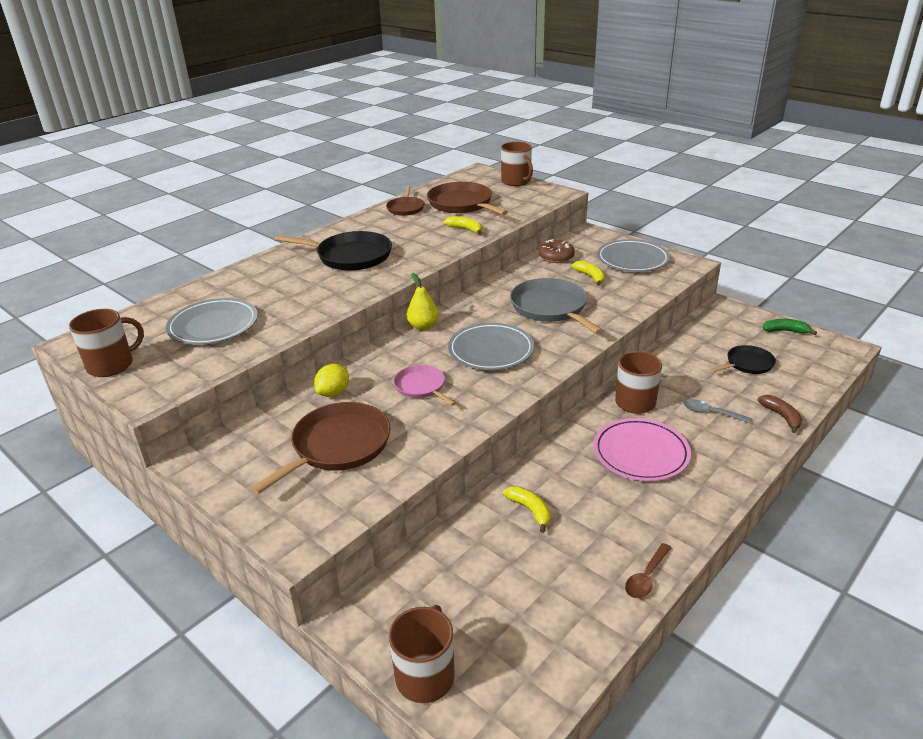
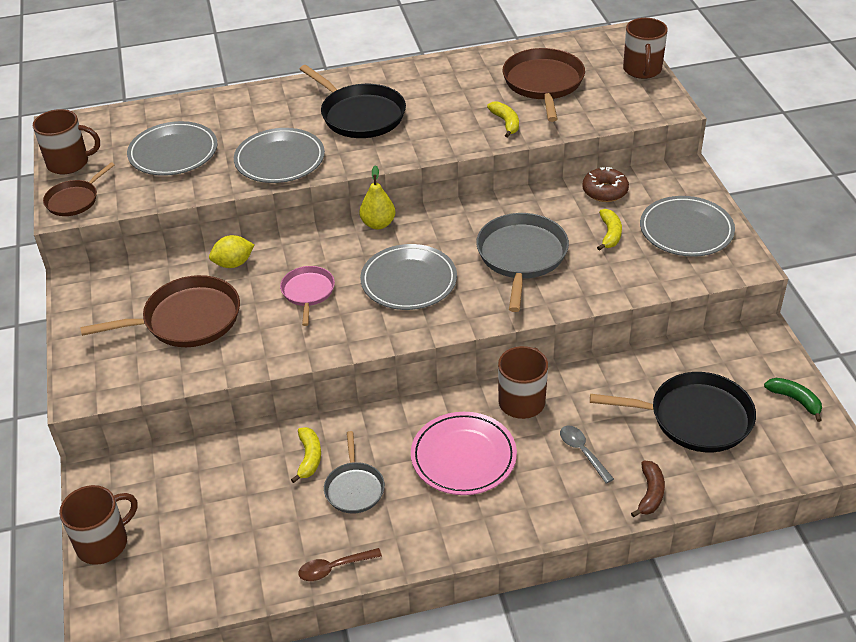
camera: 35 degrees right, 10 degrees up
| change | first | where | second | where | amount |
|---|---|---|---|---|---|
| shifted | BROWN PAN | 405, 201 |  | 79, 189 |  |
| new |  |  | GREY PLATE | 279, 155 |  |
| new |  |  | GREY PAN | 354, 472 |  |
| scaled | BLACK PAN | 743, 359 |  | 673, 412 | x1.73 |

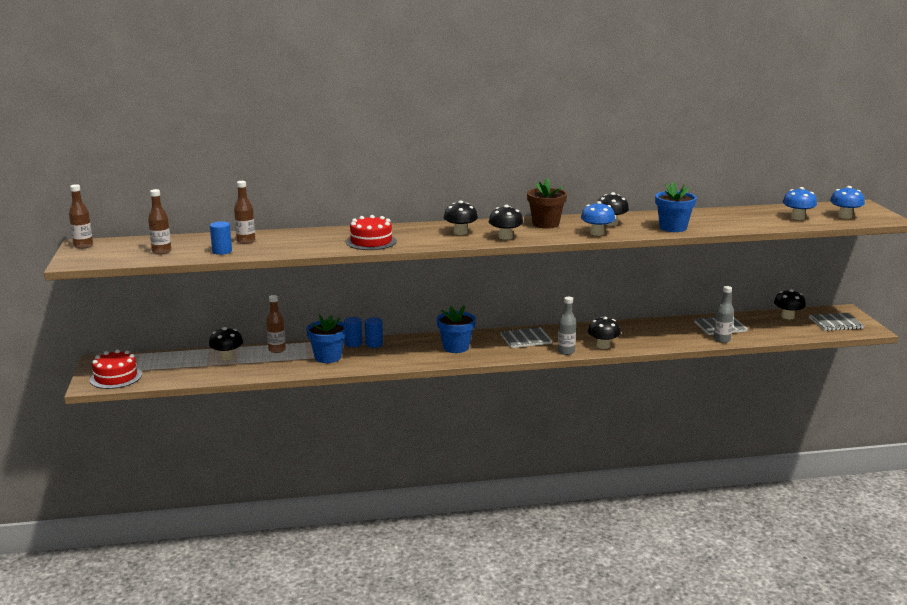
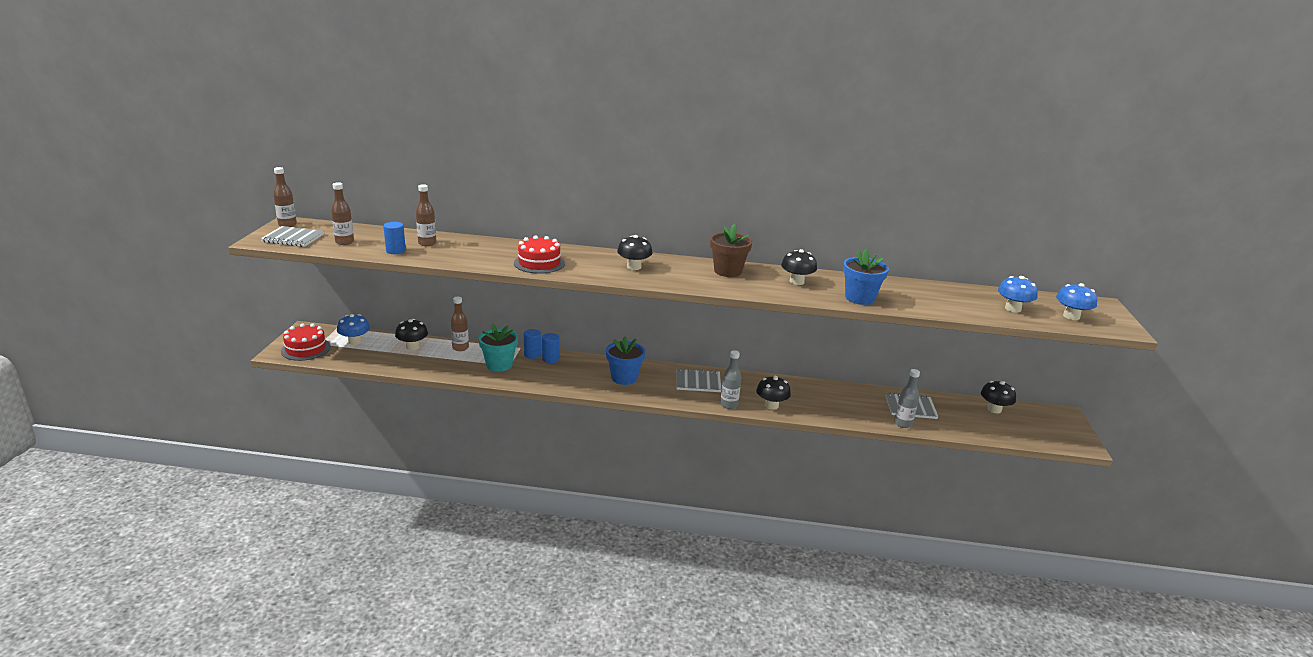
camera: 15 degrees right, 5 degrees up
| change | first | where | second | where | amount |
|---|---|---|---|---|---|
| shifted | GREY NOTEBOOK | 836, 322 |  | 292, 236 |  |
| shifted | BLUE MUSHROOM | 598, 218 |  | 353, 329 |  |
| repainted | BLUE FLOWER POT | 326, 338 | TURQUOISE FLOWER POT | 498, 347 |  |
| gone | BLACK MUSHROOM | 506, 222 |  |  |  |

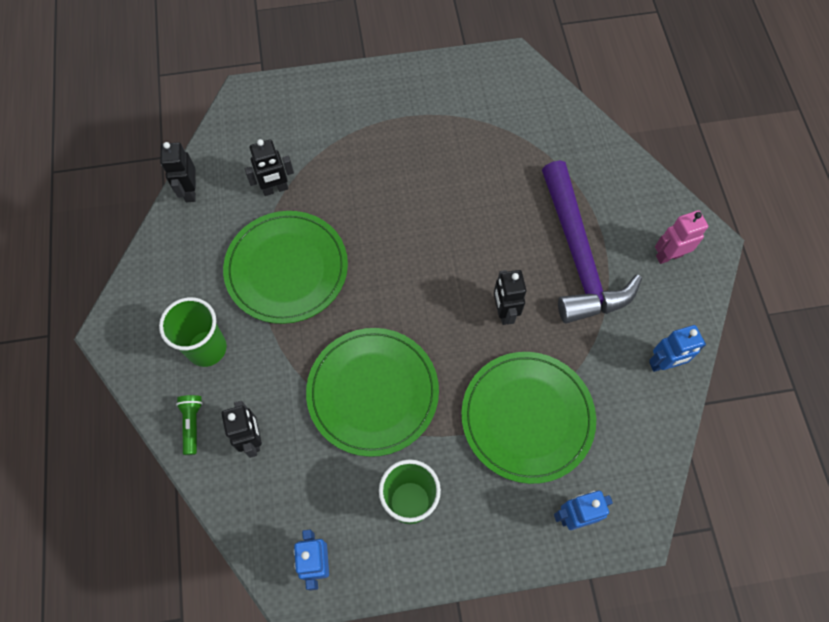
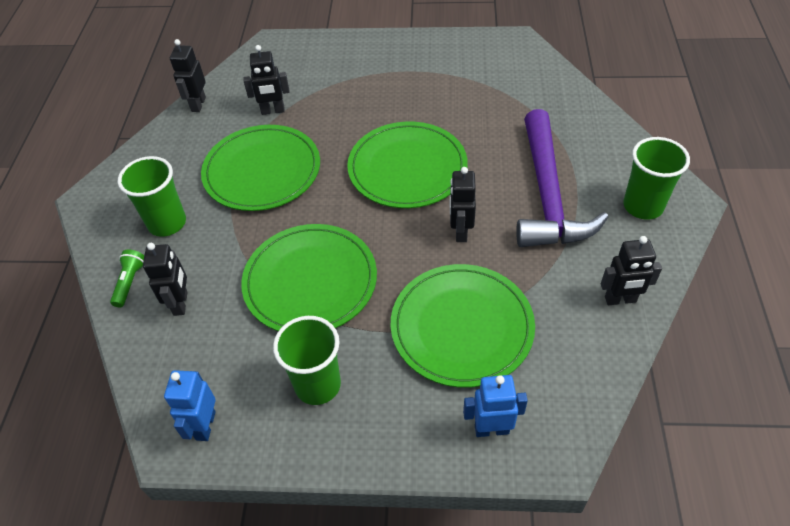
camera: 15 degrees right, 15 degrees down
| change | first | where | second | where | amount |
|---|---|---|---|---|---|
| new |  |  | GREEN PLATE | 407, 165 |  |
| repainted | BLUE ROBOT | 677, 348 | BLACK ROBOT | 631, 270 |  |
| swapped | PINK ROBOT | 681, 237 | GREEN CUP | 656, 178 |  |

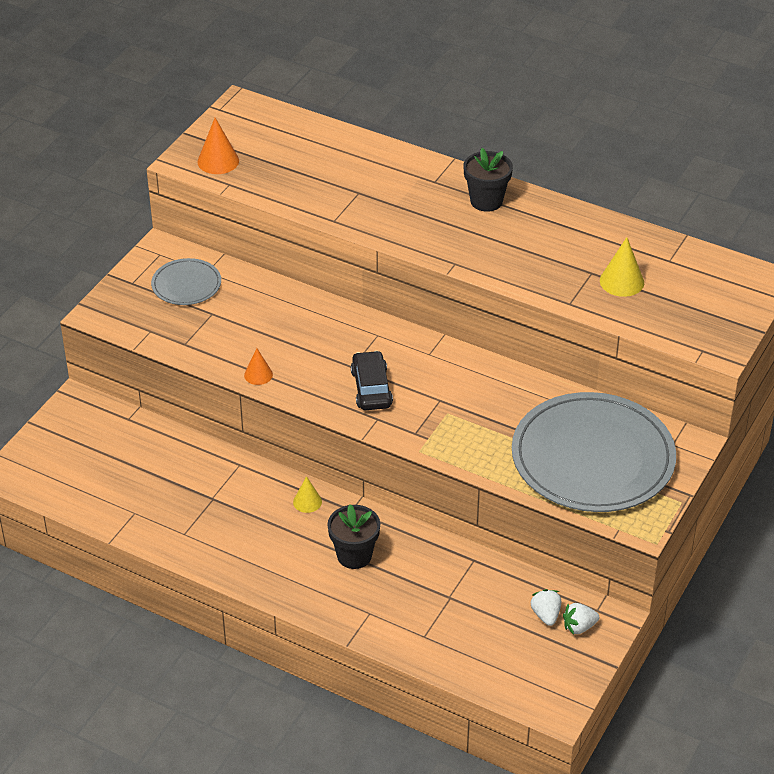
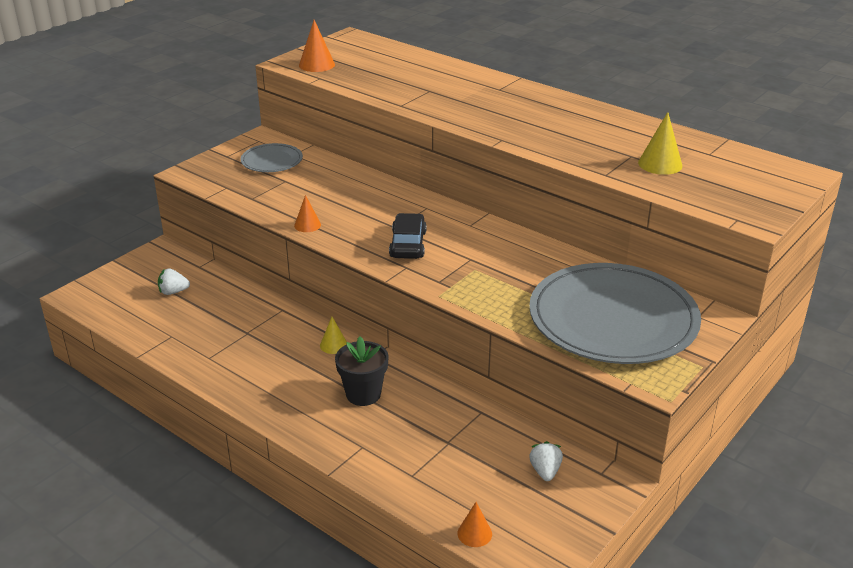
camera: 10 degrees right, 10 degrees down
| change | first | where | second | where | amount |
|---|---|---|---|---|---|
| shifted | WHITE STRAWBERRY | 581, 619 |  | 174, 282 |  |
| new |  |  | ORANGE CONE | 474, 524 |  |
| gone | BLACK FLOWER POT | 488, 180 |  |  |  |

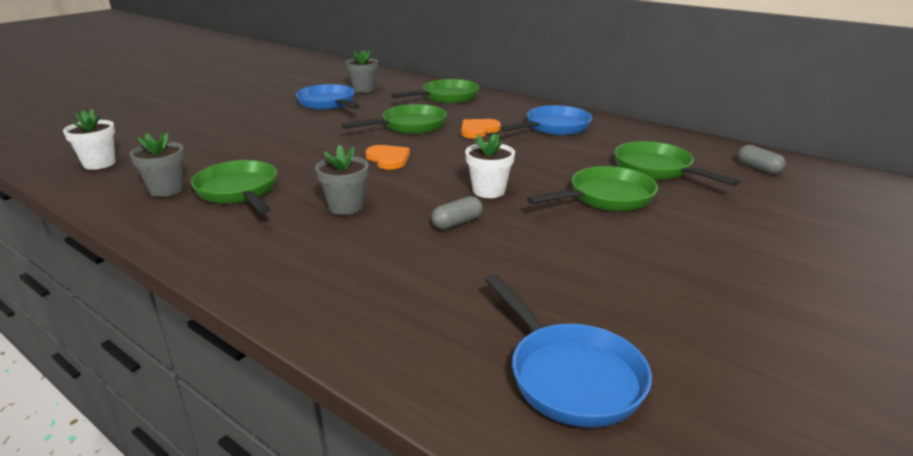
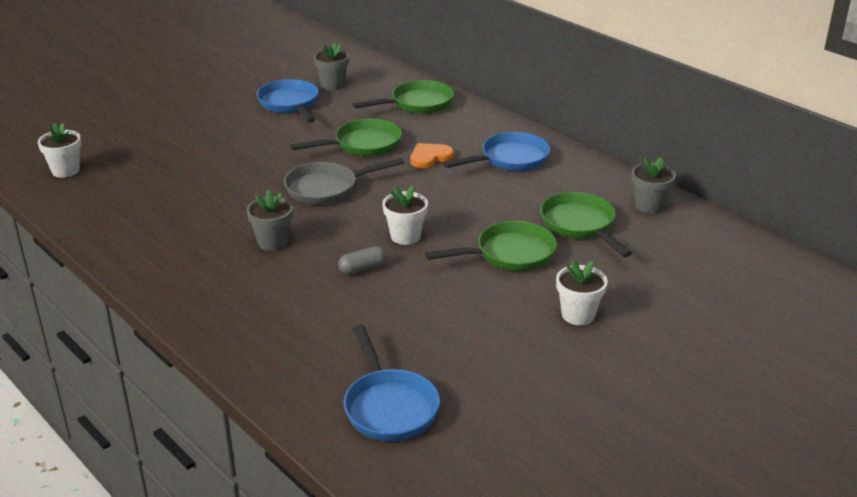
camera: 10 degrees right, 5 degrees up
| change | first | where | second | where | amount |
|---|---|---|---|---|---|
| swapped | ORANGE HEART | 387, 157 | GREY PAN | 344, 181 |  |
| new |  |  | WHITE FLOWER POT | 582, 292 |  |
| shifted | GREY FLOWER POT | 157, 164 |  | 653, 185 |  |
| gone | GREEN PAN | 234, 186 |  |  |  |
| gone | GREY CAPSULE | 762, 159 |  |  |  |

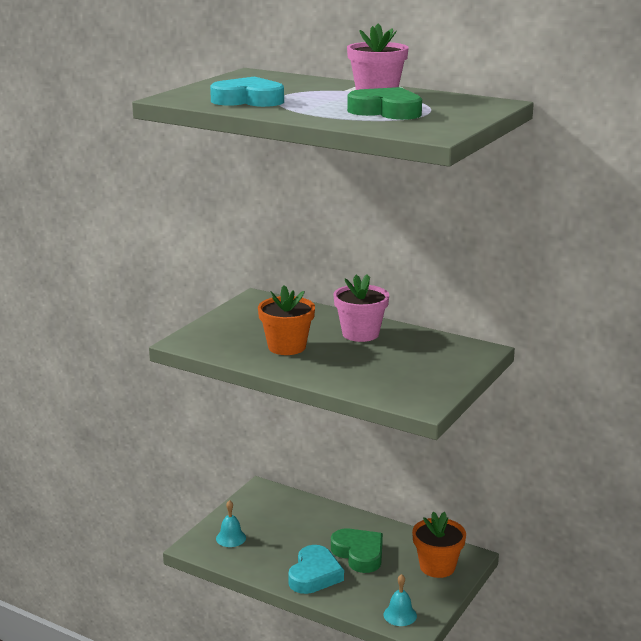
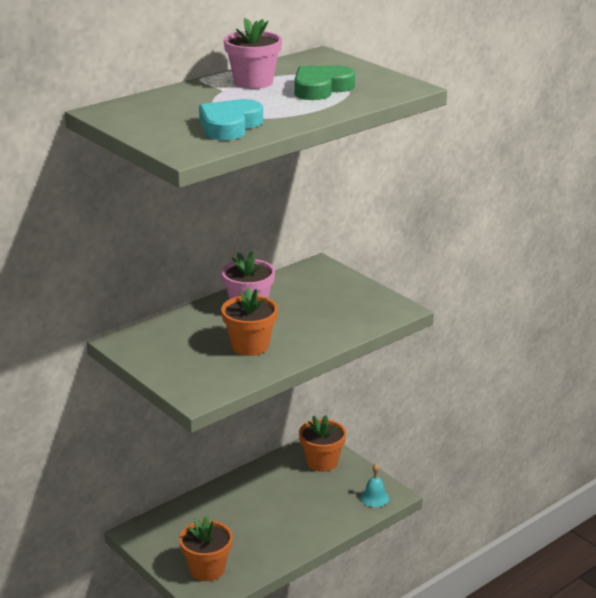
camera: 70 degrees left, 5 degrees up
| change | first | where | second | where | amount |
|---|---|---|---|---|---|
| swapped | TURQUOISE BELL | 231, 523 | ORANGE FLOWER POT | 206, 548 |  |
| gone | TURQUOISE HEART | 316, 569 |  |  |  |
| gone | GREEN HEART | 357, 550 |  |  |  |

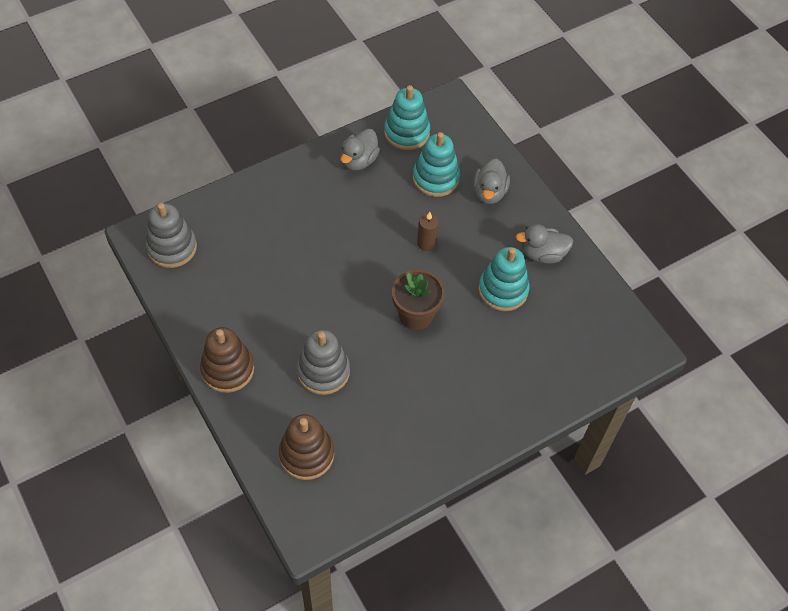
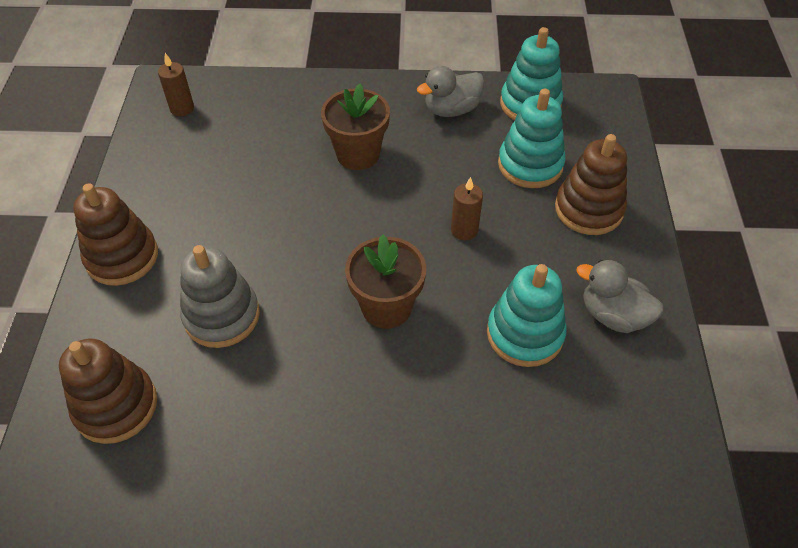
camera: 35 degrees right, 5 degrees down
| change | first | where | second | where | amount |
|---|---|---|---|---|---|
| swapped | GREY STACKING TOY | 171, 235 | BROWN CANDLE | 176, 84 |  |
| new |  |  | BROWN FLOWER POT | 355, 126 |  |
| swapped | GREY DUCK | 491, 181 | BROWN STACKING TOY | 591, 184 |  |

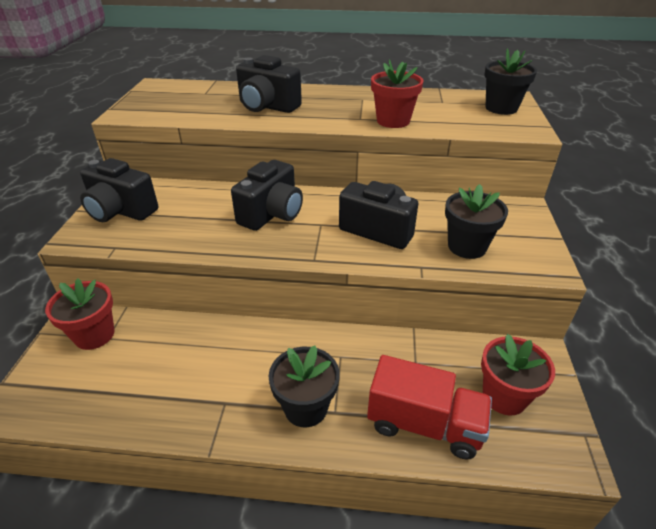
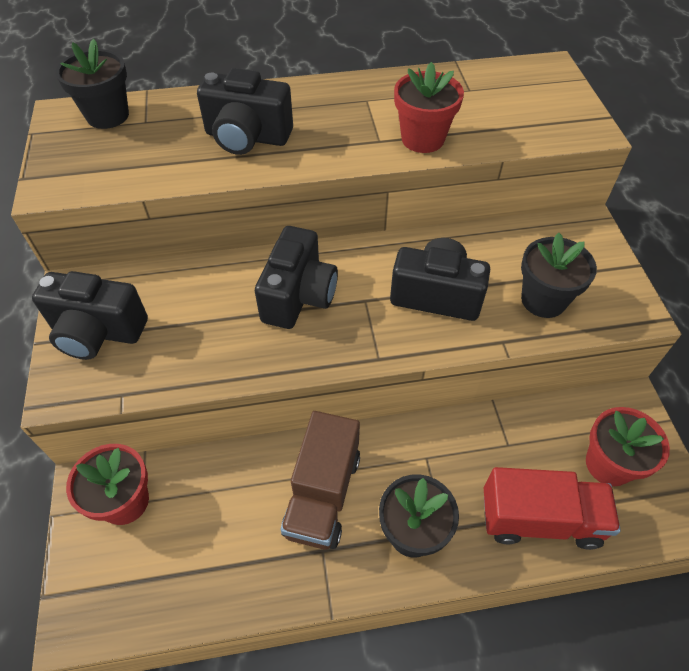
camera: 15 degrees left, 15 degrees up
| change | first | where | second | where | amount |
|---|---|---|---|---|---|
| shifted | BLACK FLOWER POT | 511, 81 |  | 92, 84 |  |
| new |  |  | BROWN TRUCK | 320, 480 |  |

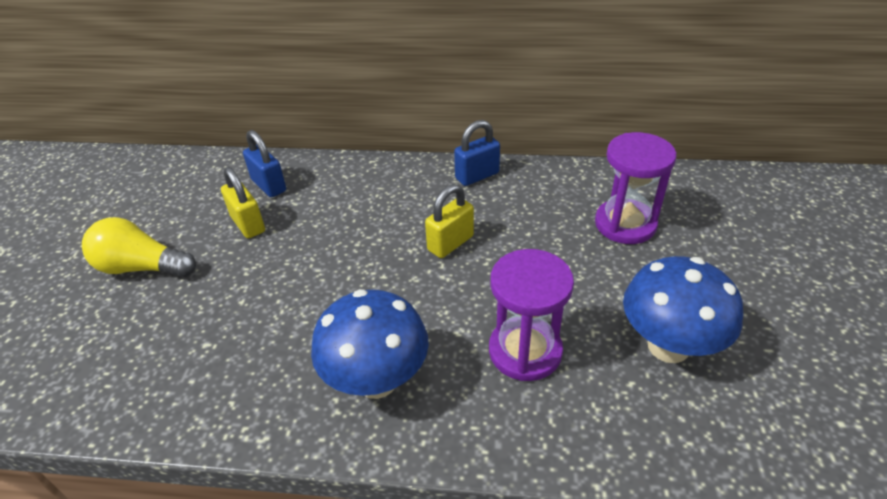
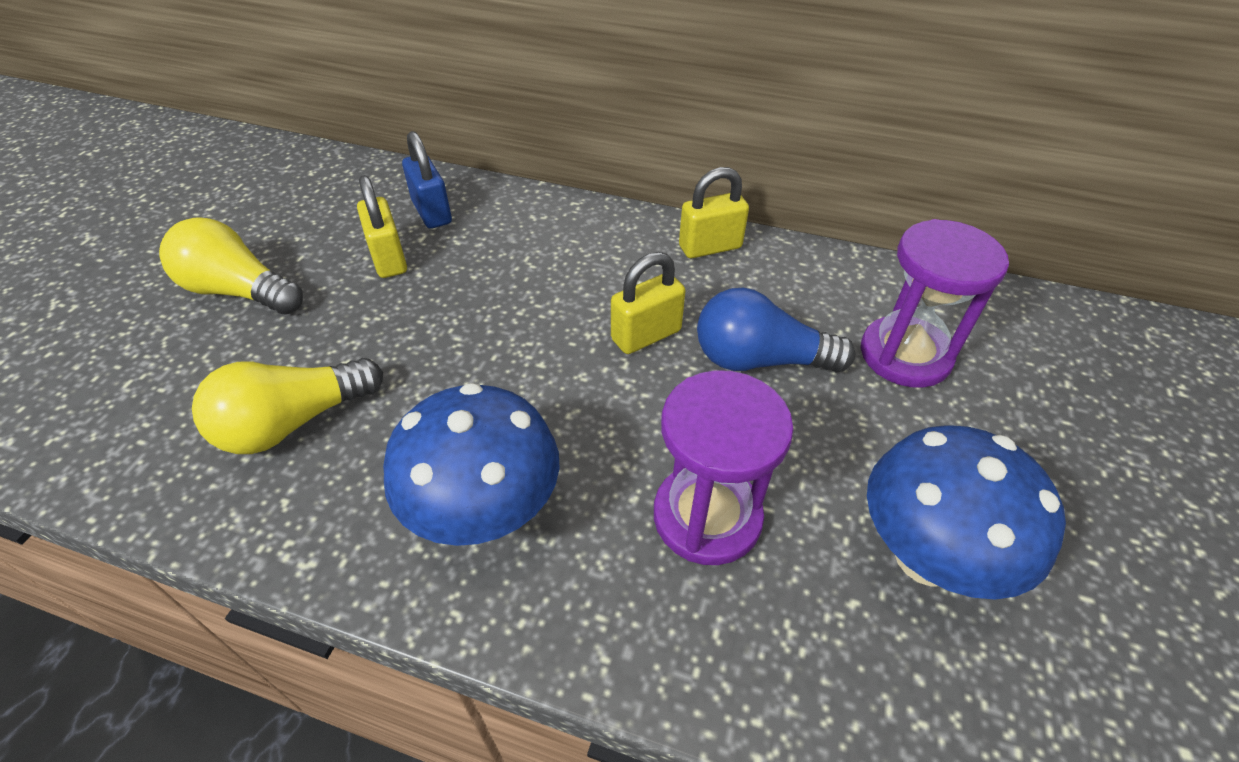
camera: 10 degrees right, 5 degrees up
| change | first | where | second | where | amount |
|---|---|---|---|---|---|
| new |  |  | YELLOW LIGHT BULB | 287, 406 |  |
| repainted | BLUE PADLOCK | 477, 153 | YELLOW PADLOCK | 714, 212 |  |
| new |  |  | BLUE LIGHT BULB | 776, 330 |  |

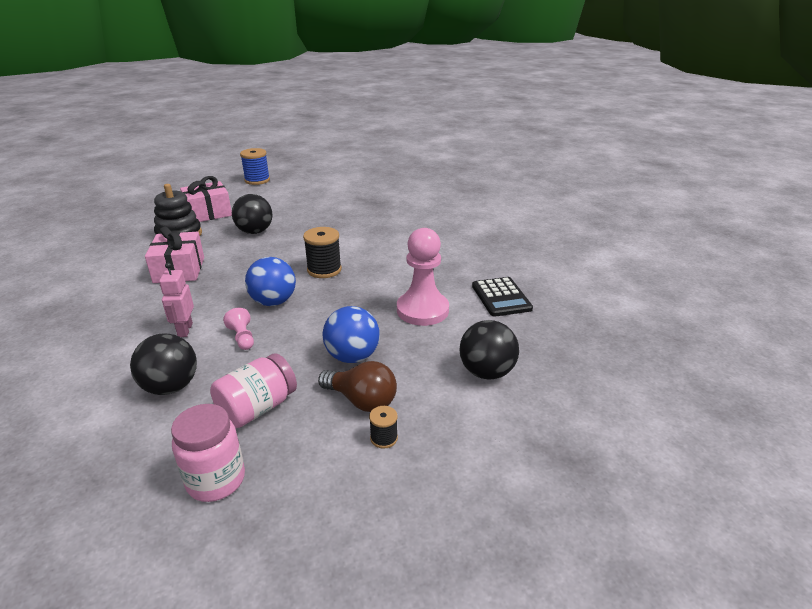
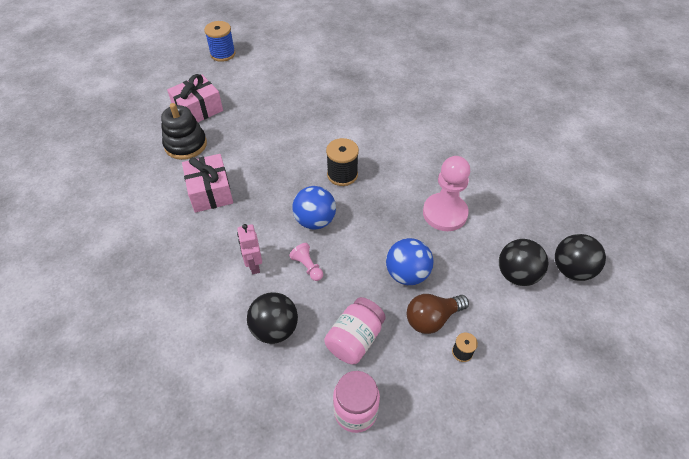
camera: 10 degrees left, 20 degrees up
| change | first | where | second | where | amount |
|---|---|---|---|---|---|
| rotated | BROWN LIGHT BULB | 357, 386 |  | 438, 314 | 135 degrees clockwise |
| shifted | BLACK BALL | 252, 214 |  | 580, 257 |  |
| gone | BLACK CALCULATOR | 502, 297 |  |  |  |

